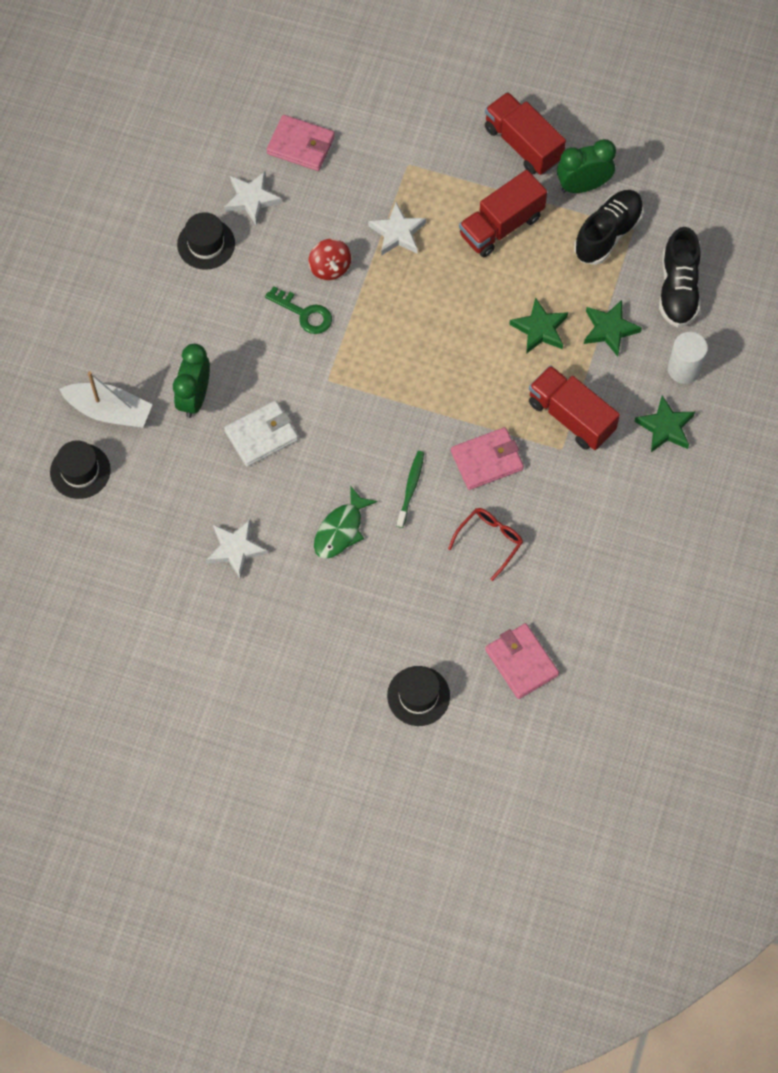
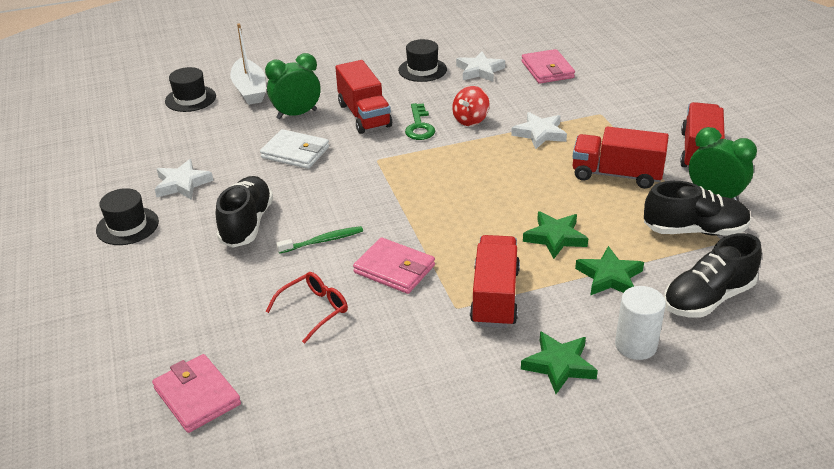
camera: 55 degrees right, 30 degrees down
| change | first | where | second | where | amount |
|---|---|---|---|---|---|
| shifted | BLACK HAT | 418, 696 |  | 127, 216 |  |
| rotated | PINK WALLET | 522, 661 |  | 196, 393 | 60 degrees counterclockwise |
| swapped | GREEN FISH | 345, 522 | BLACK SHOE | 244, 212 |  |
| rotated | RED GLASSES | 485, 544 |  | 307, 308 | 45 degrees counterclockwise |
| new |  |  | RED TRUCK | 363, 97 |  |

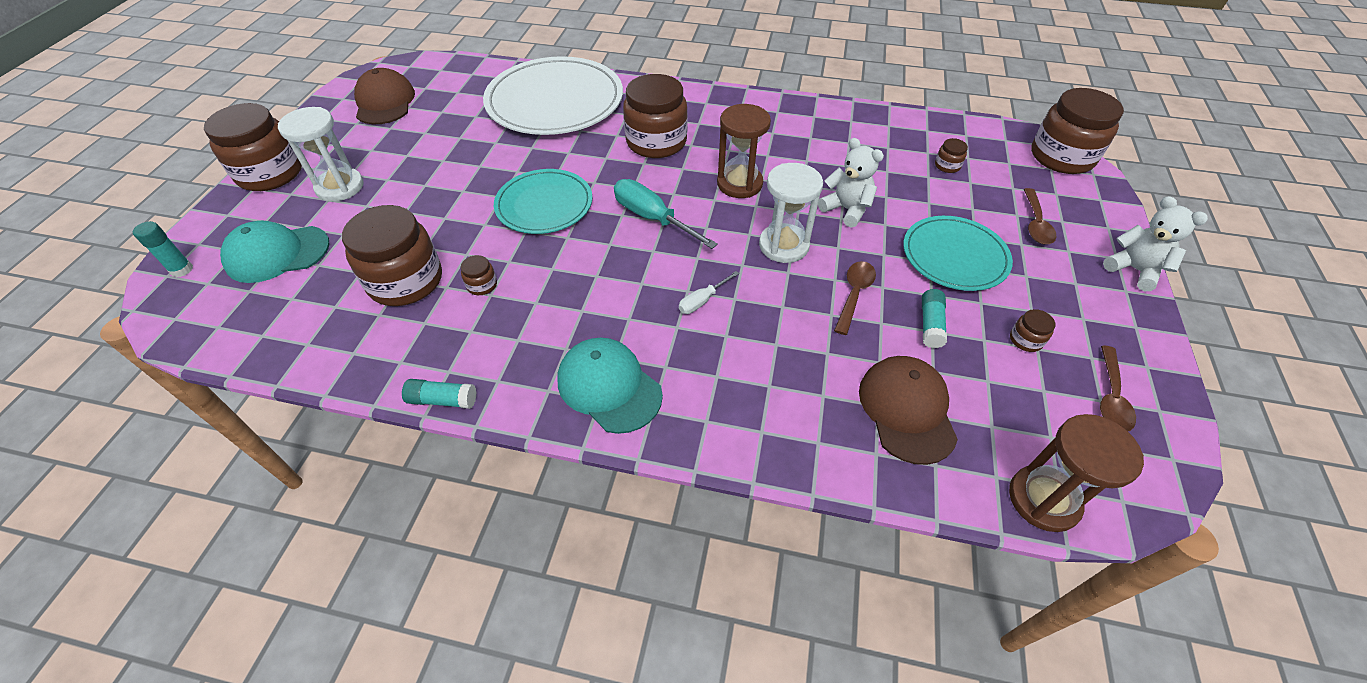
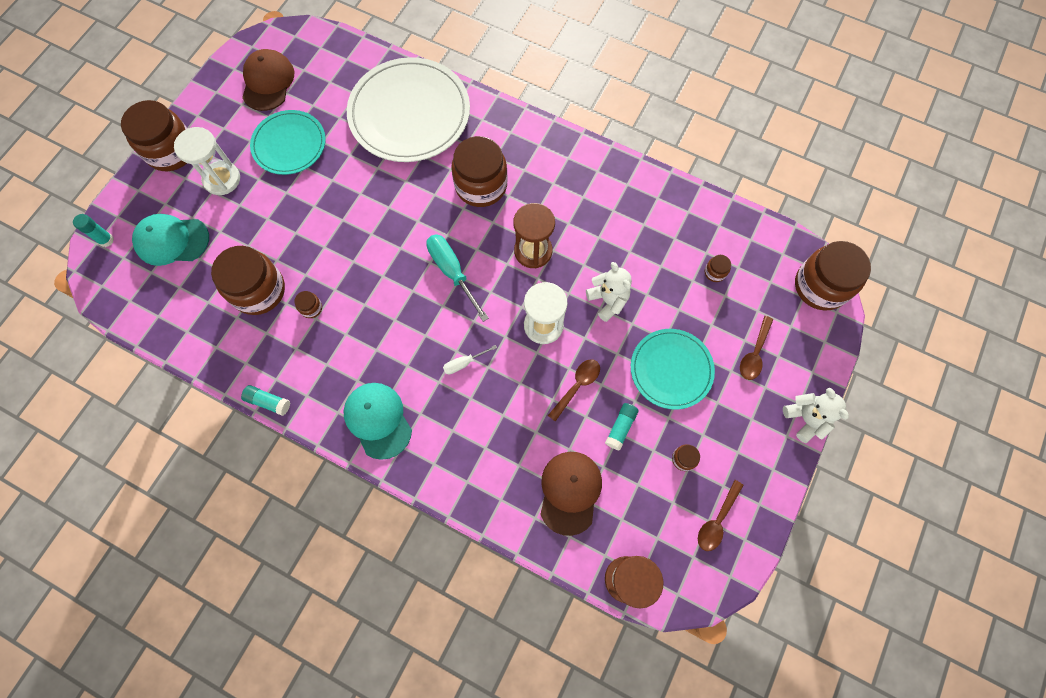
camera: 15 degrees right, 20 degrees up
| change | first | where | second | where | amount |
|---|---|---|---|---|---|
| shifted | TURQUOISE PLATE | 543, 201 |  | 288, 142 |  |

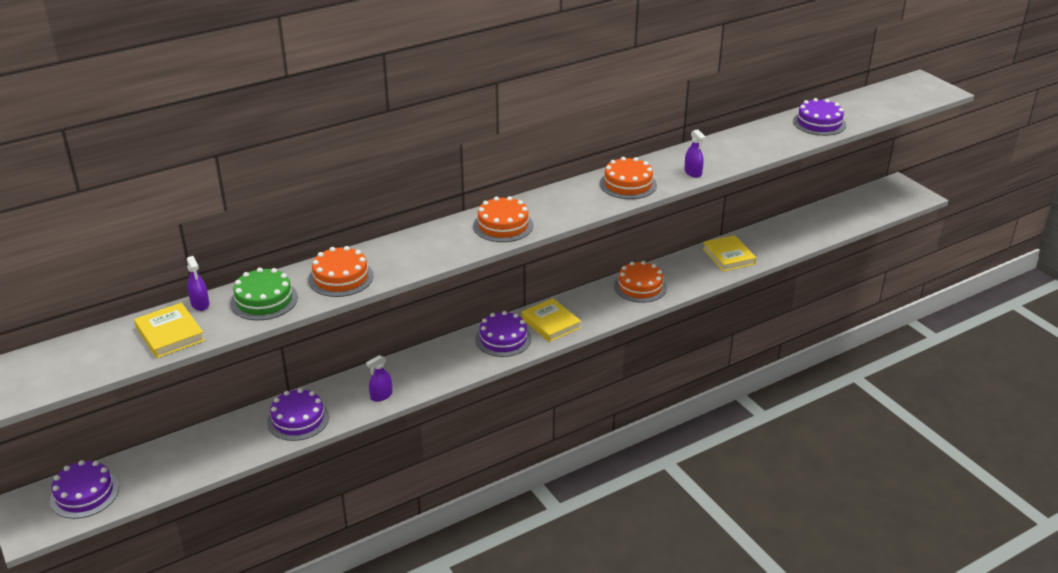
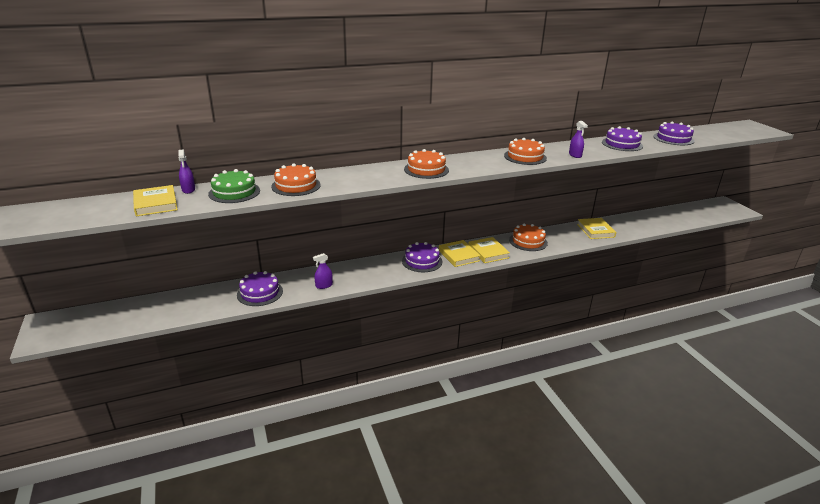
camera: 10 degrees right, 5 degrees down
| change | first | where | second | where | amount |
|---|---|---|---|---|---|
| new |  |  | YELLOW BOOK | 489, 250 |  |
| shifted | PURPLE CAKE | 84, 489 |  | 622, 138 |  |

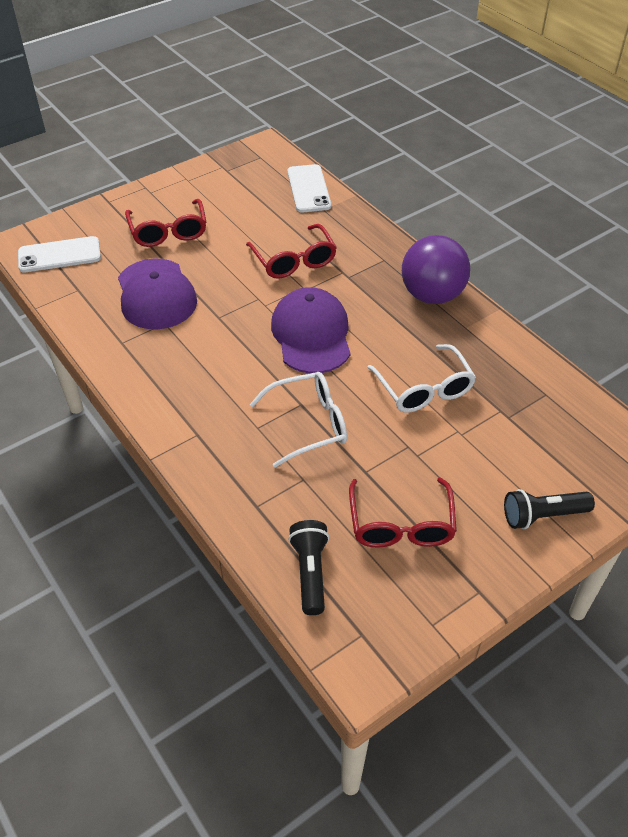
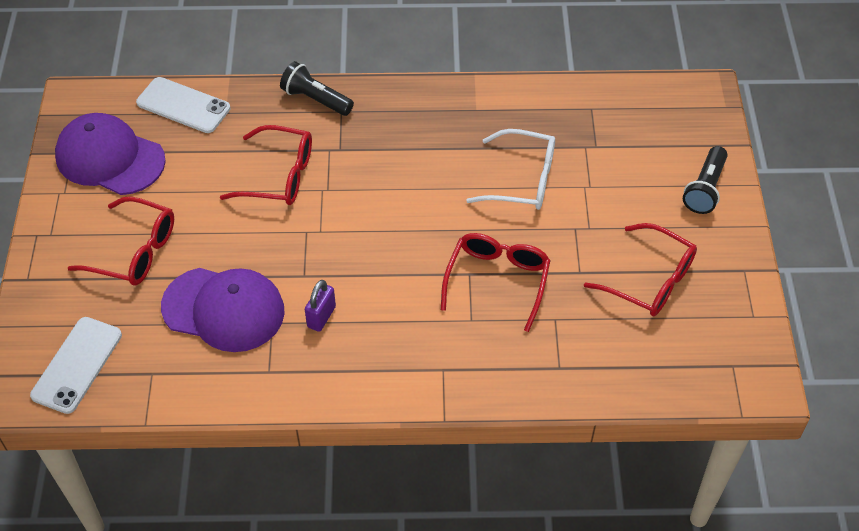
camera: 55 degrees left, 5 degrees up
| change | first | where | second | where | amount |
|---|---|---|---|---|---|
| shifted | PURPLE CAP | 311, 330 |  | 110, 154 |  |
| shifted | BLACK FLASHLIGHT | 308, 567 |  | 317, 88 |  |
| new |  |  | PURPLE PADLOCK | 320, 306 |  |
| repainted | WHITE GLASSES | 298, 420 | RED GLASSES | 496, 282 |  |
| gone | PURPLE BALL | 436, 269 |  |  |  |

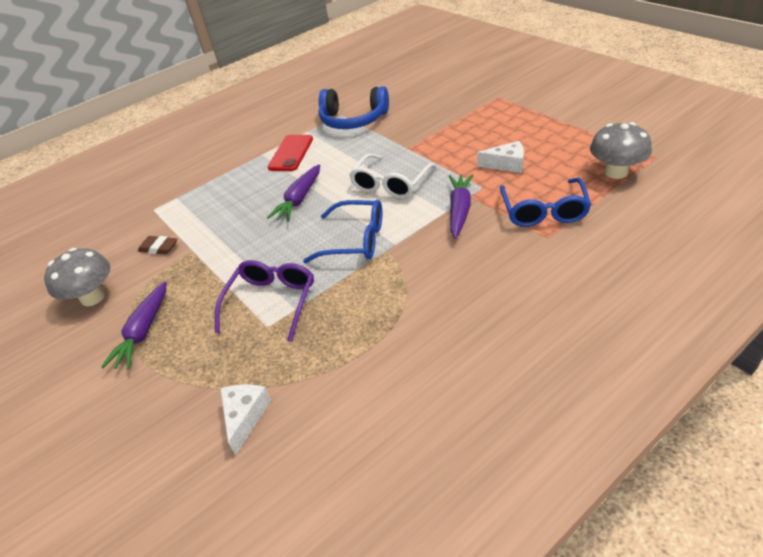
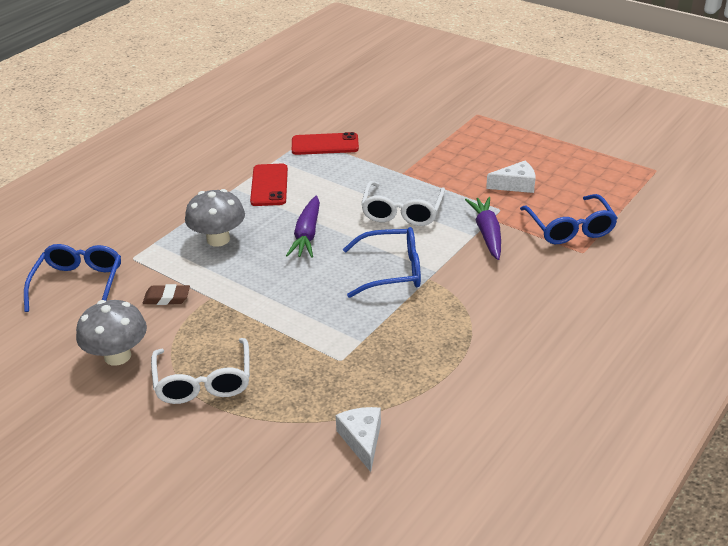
camera: 20 degrees left, 5 degrees down
| change | first | where | second | where | amount |
|---|---|---|---|---|---|
| new |  |  | BLUE GLASSES | 72, 278 |  |
| swapped | PURPLE CARROT | 134, 325 | WHITE GLASSES | 200, 371 |  |
| shifted | GREY MUSHROOM | 621, 150 |  | 215, 218 |  |
| swapped | BLUE HEADPHONES | 354, 107 | RED PHONE | 325, 143 |  |
| gone | PURPLE GLASSES | 264, 301 |  |  |  |

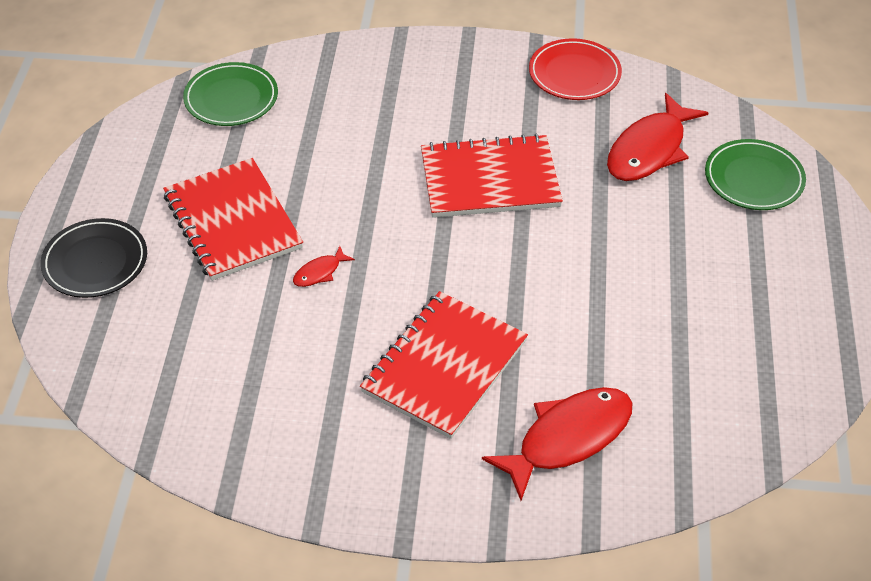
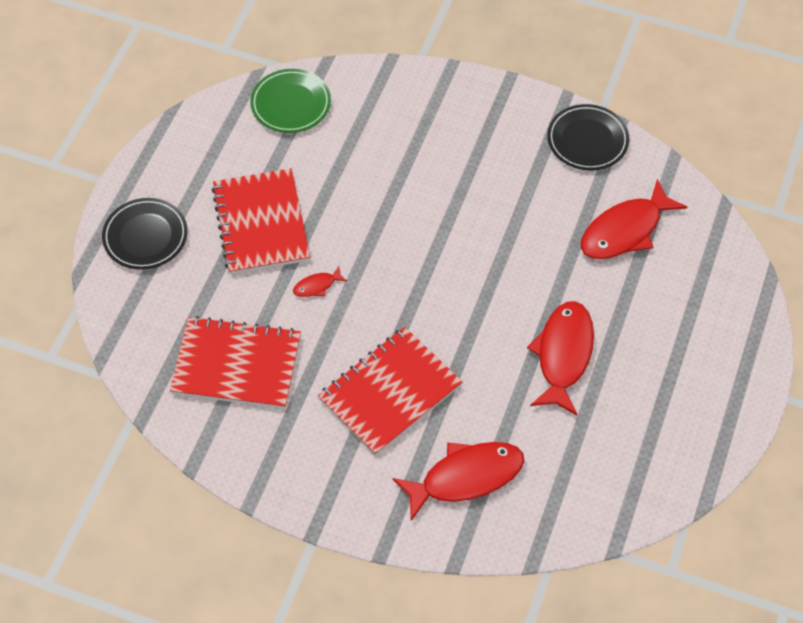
camera: 15 degrees right, 10 degrees up
| change | first | where | second | where | amount |
|---|---|---|---|---|---|
| shifted | RED NOTEBOOK | 492, 176 |  | 235, 362 |  |
| new |  |  | RED FISH | 560, 358 |  |
| repainted | RED PLATE | 575, 69 | BLACK PLATE | 588, 137 |  |
| gone | GREEN PLATE | 755, 174 |  |  |  |

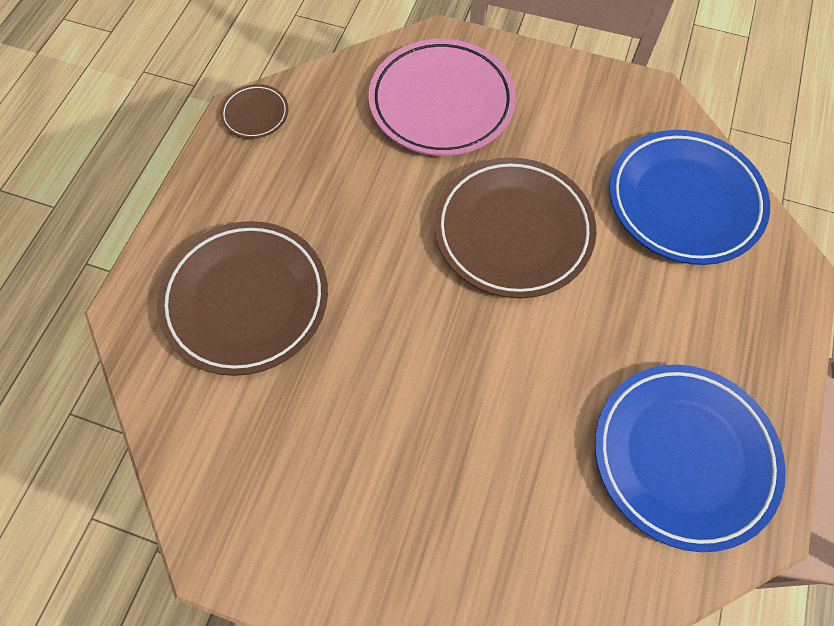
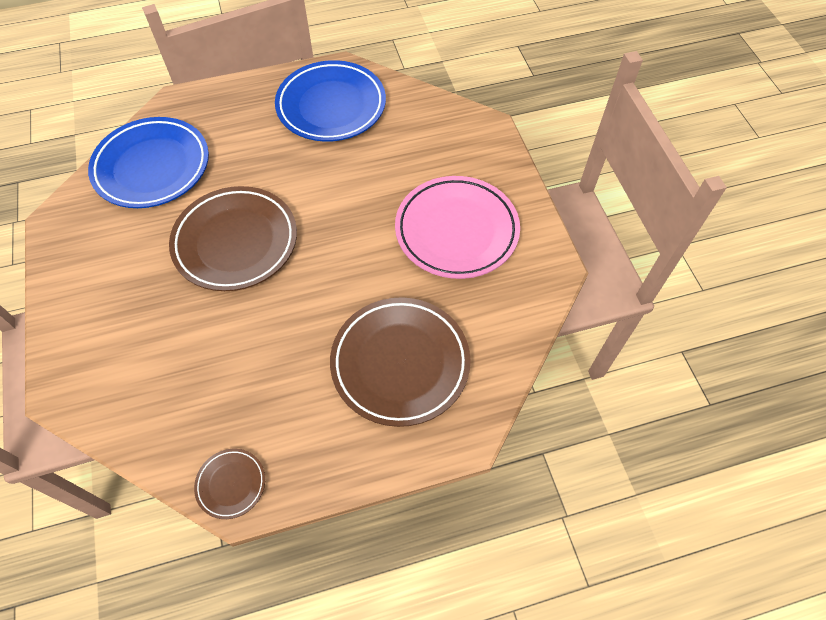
camera: 125 degrees left, 5 degrees down
| change | first | where | second | where | amount |
|---|---|---|---|---|---|
| shifted | PINK PLATE | 442, 97 |  | 457, 227 |  |

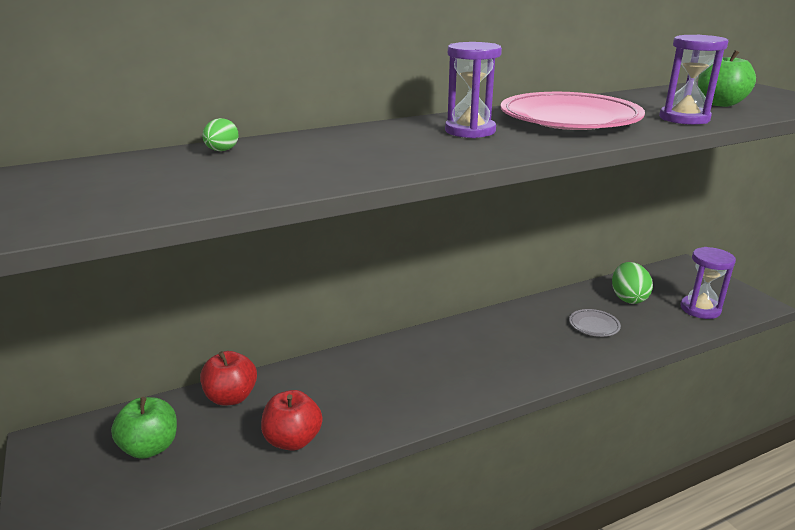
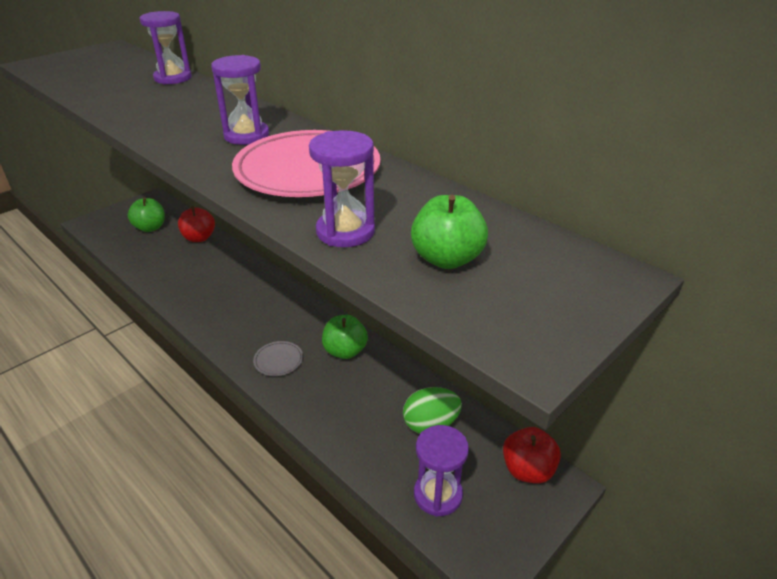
camera: 70 degrees right, 10 degrees up
| change | first | where | second | where | amount |
|---|---|---|---|---|---|
| swapped | GREEN EGG | 220, 134 | PURPLE HOURGLASS | 165, 47 |  |
| shifted | GREY PLATE | 595, 323 |  | 278, 358 |  |
| new |  |  | GREEN APPLE | 345, 336 |  |
| shifted | RED APPLE | 291, 420 |  | 532, 455 |  |

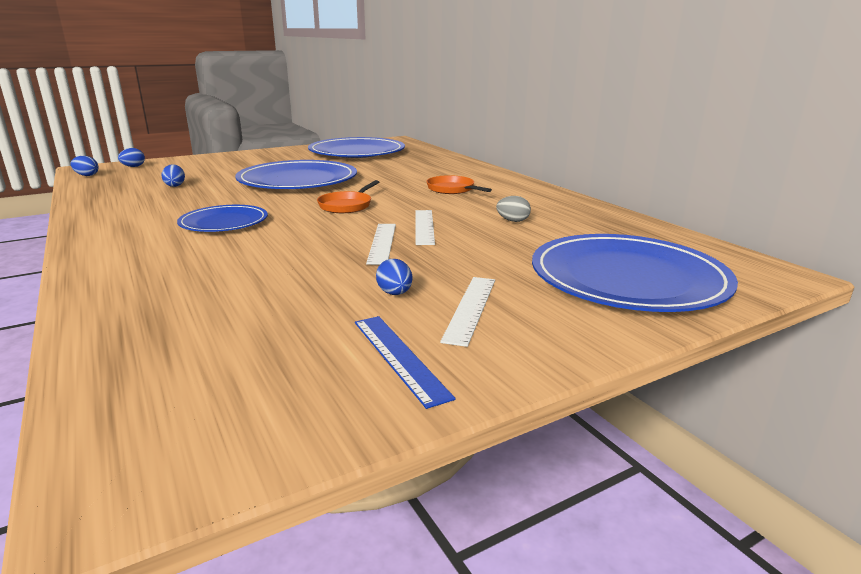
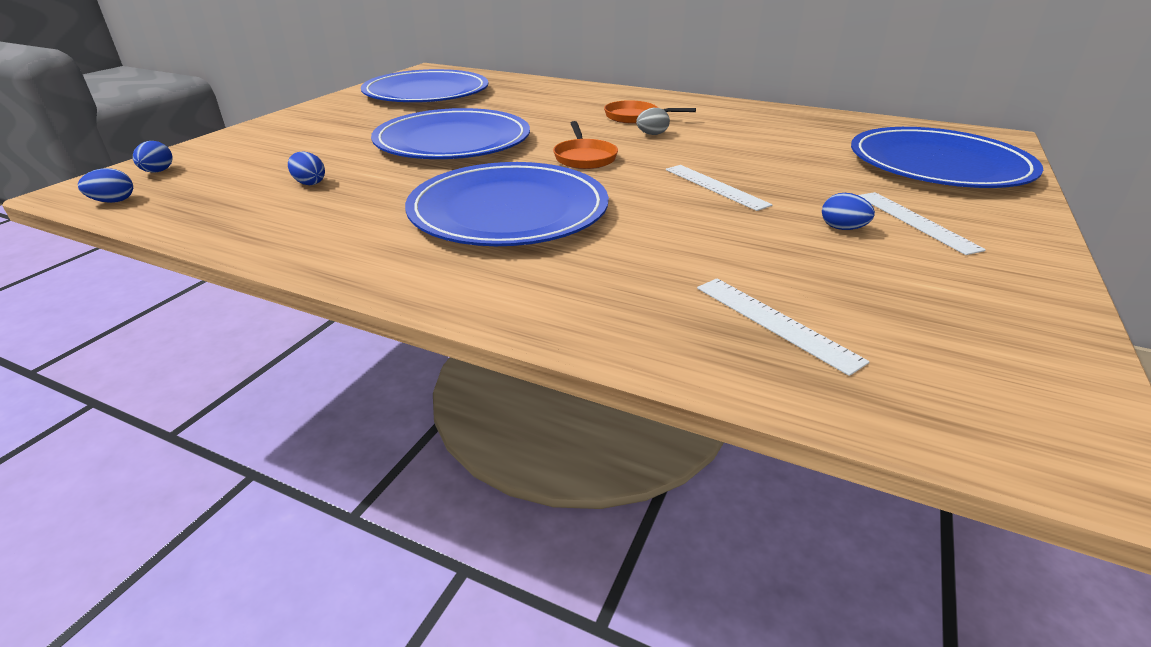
camera: 35 degrees left, 10 degrees up
| change | first | where | second | where | amount |
|---|---|---|---|---|---|
| scaled | BLUE PLATE | 222, 218 |  | 507, 204 | x1.76 |
| shifted | GREY EGG | 513, 209 |  | 653, 121 |  |
| shifted | WHITE RULER | 425, 227 |  | 783, 327 |  |
| gone | BLUE RULER | 405, 362 |  |  |  |

